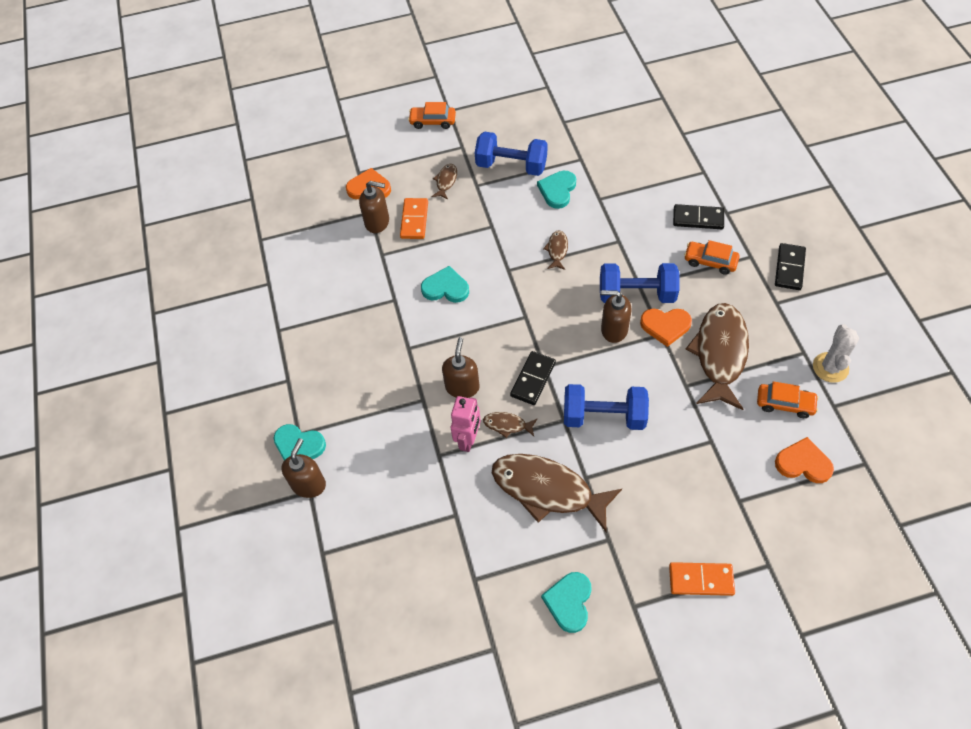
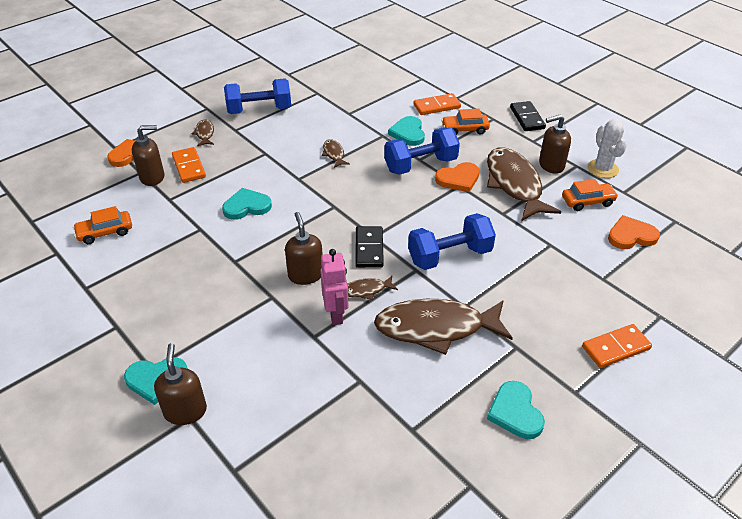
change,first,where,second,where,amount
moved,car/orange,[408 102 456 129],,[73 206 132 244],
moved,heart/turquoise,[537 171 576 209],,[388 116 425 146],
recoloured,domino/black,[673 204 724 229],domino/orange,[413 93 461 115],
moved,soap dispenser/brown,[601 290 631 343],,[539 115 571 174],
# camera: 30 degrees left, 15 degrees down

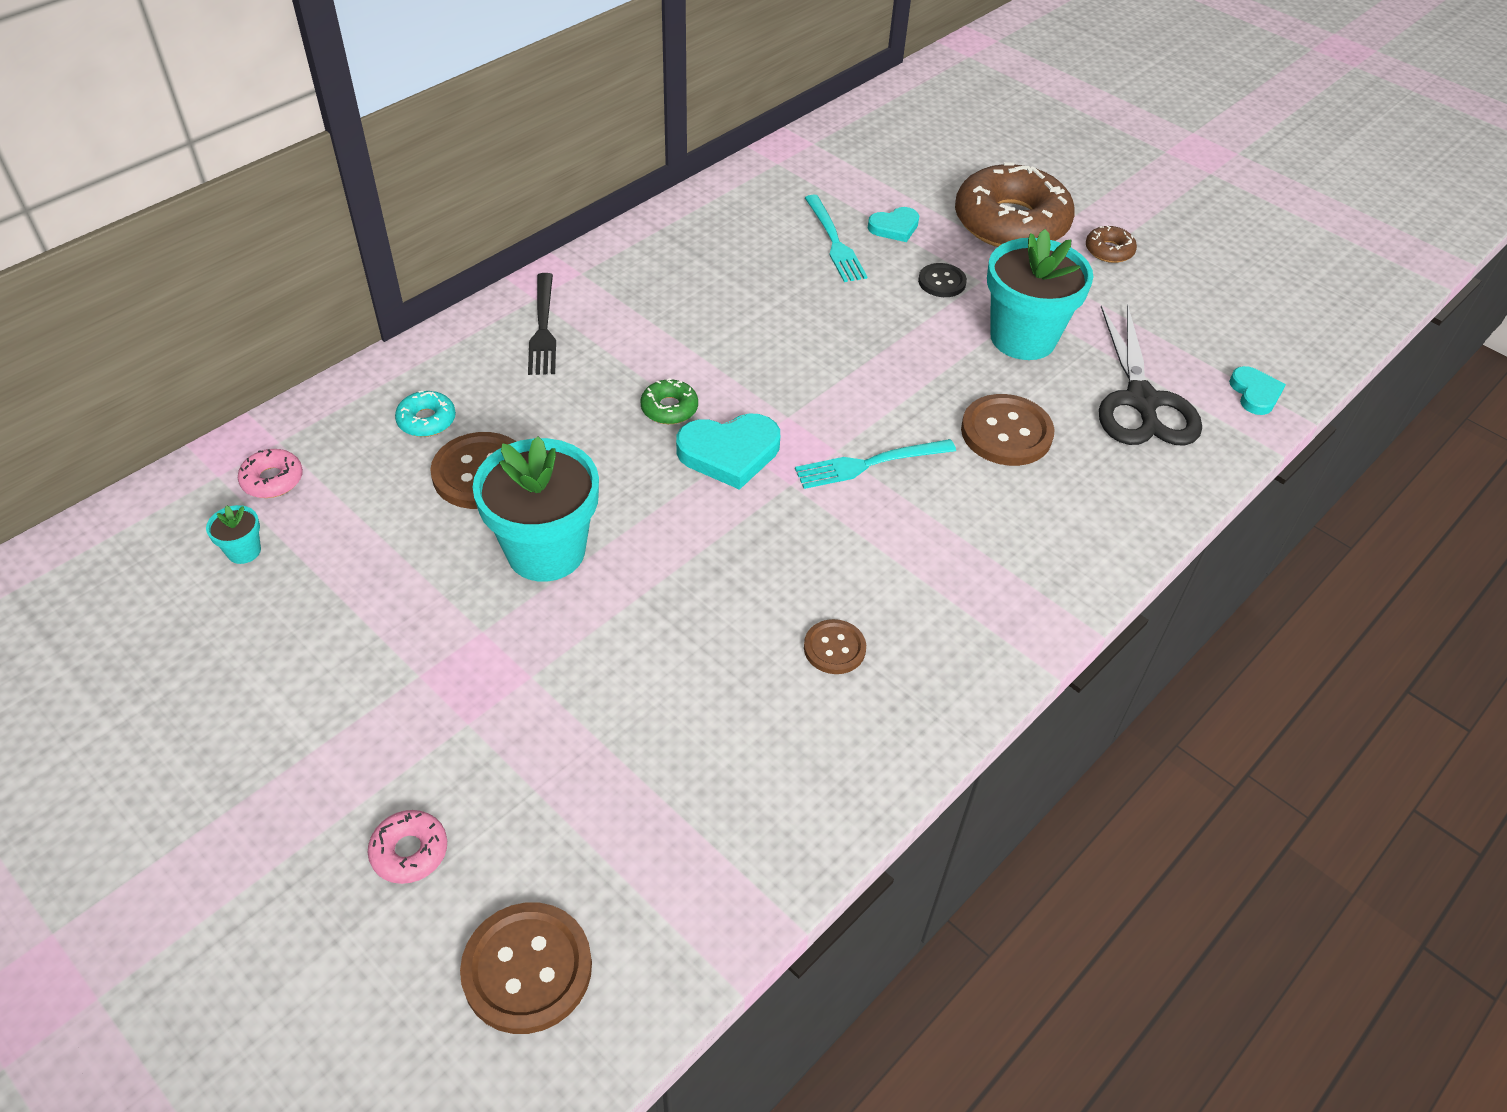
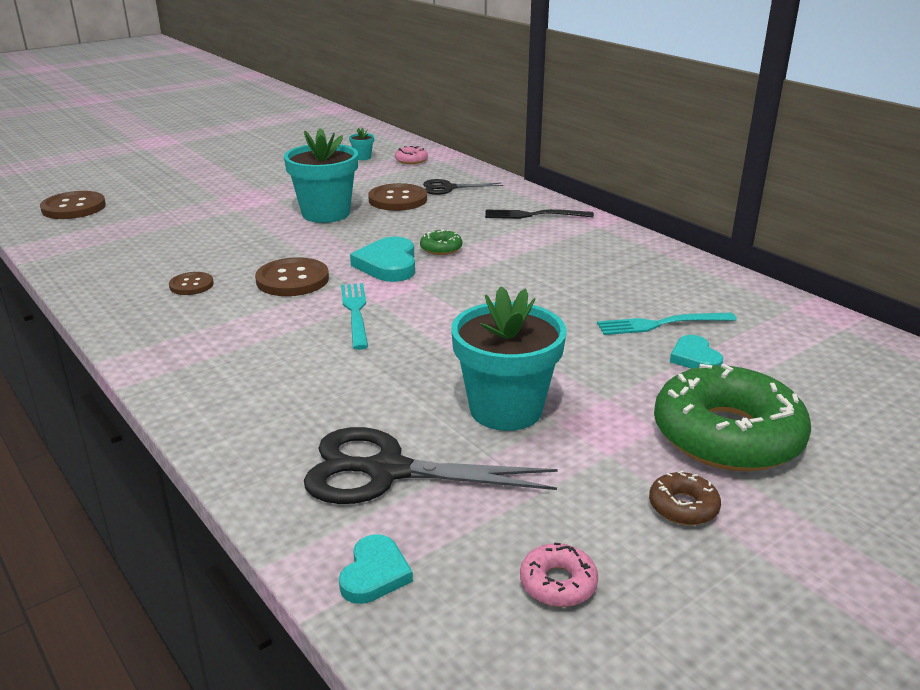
change,first,where,second,where,amount
recoloured,donut/brown,[955 162 1075 247],donut/green,[654 364 811 471],
removed,button/black,[918 263 967 297],,,
turned,heart/turquoise,[1229 366 1286 415],,[339 534 413 604],75 degrees counterclockwise
replaced,donut/turquoise,[395 391 456 437],scissors/black,[423 179 503 195],
moved,button/brown,[961 394 1055 466],,[255 257 329 296],
moved,donut/pink,[368 810 447 884],,[520 543 598 607],
# camera: 100 degrees right, 20 degrees down

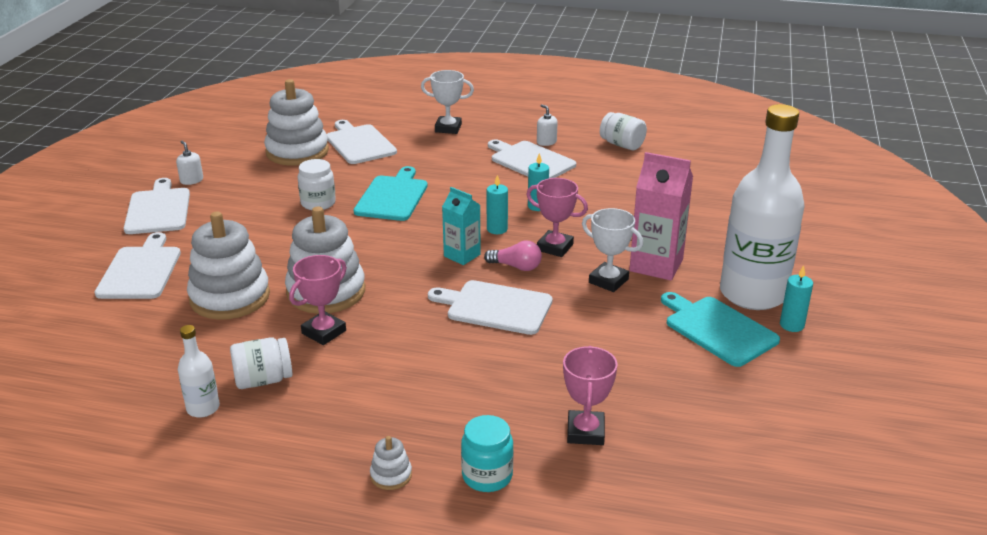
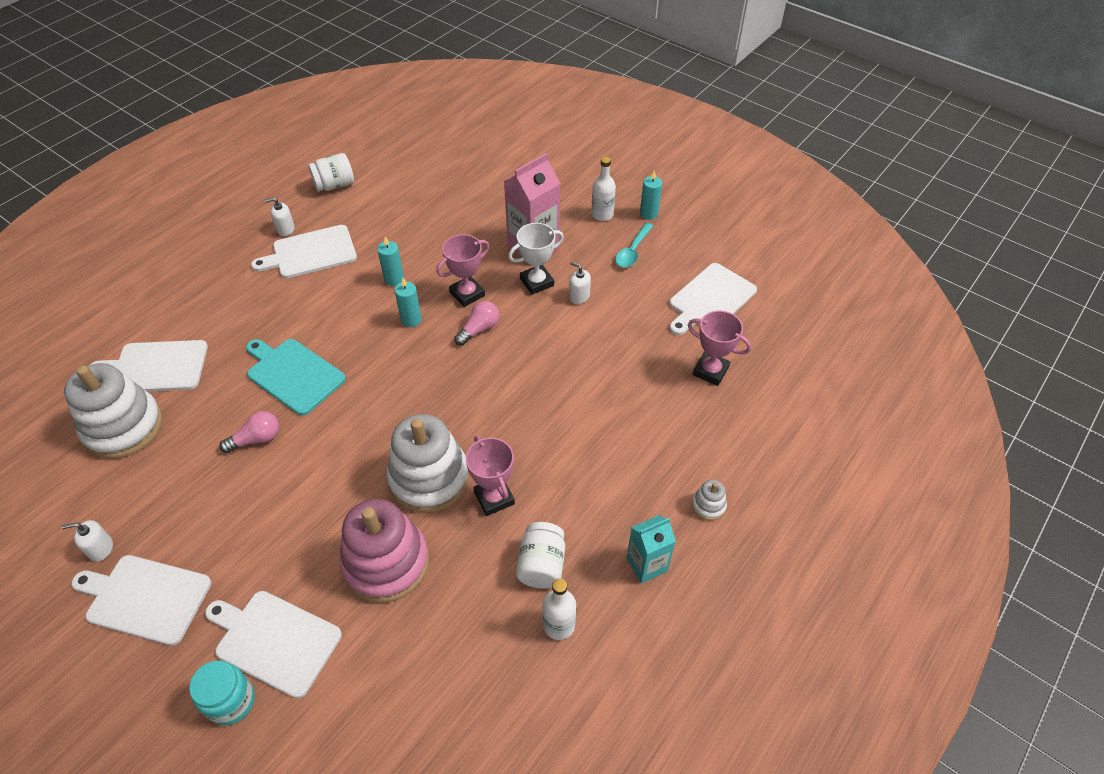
change,first,where,second,where,amount
removed,trophy/white,[421 70 474 134],,,
resized,bottle/white,[720 104 804 310],,[591 157 616 221],x0.42
replaced,jar/white,[298 159 336 210],light bulb/pink,[219 411 279 453],
moved,carton/turquoise,[442 187 481 265],,[627 515 676 584],
recoloured,stacking toy/white,[187 211 270 320],stacking toy/pink,[340 499 429 603],
moved,cutting board/white,[428 280 553 335],,[669 263 757 335],
replaced,cutting board/turquoise,[661 292 780 367],spoon/turquoise,[615 223 653 268],
moved,jar/turquoise,[461 415 514 492],,[189 660 255 725],
added,,,soap dispenser/white,[569 262 591 304],
# camera: 65 degrees left, 20 degrees up

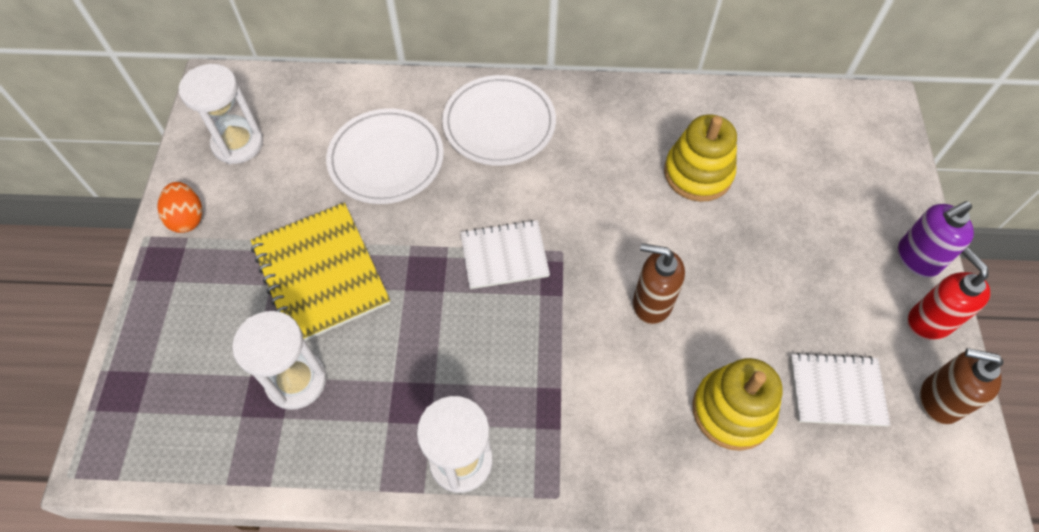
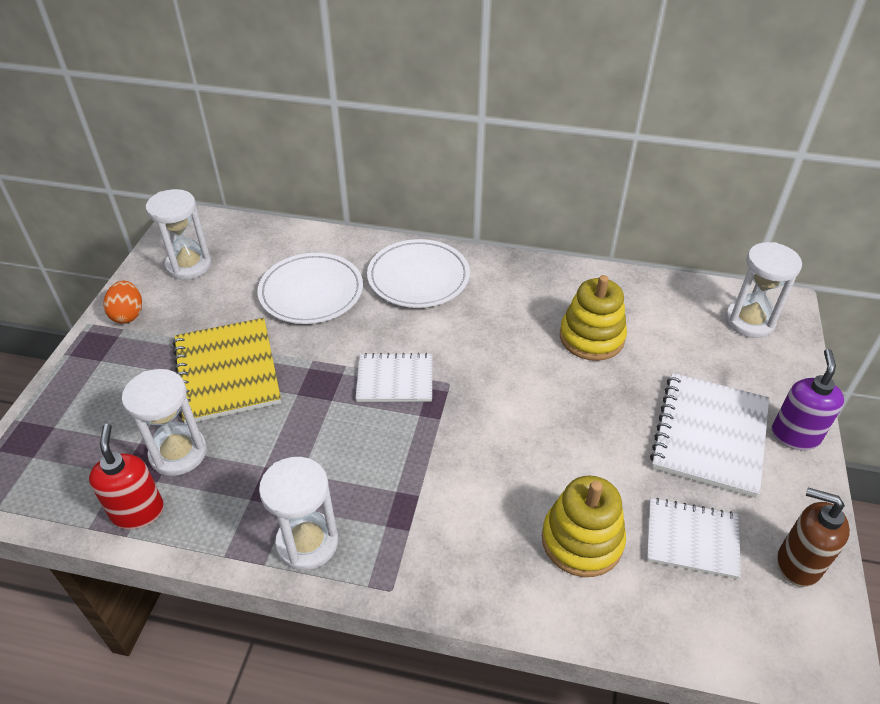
change,first,where,second,where,amount
turned,soap dispenser/purple,[898 201 974 278],,[772 349 844 450],120 degrees clockwise
removed,soap dispenser/brown,[633 243 685 324],,,
moved,soap dispenser/red,[907 248 990 340],,[89 424 164 530],
added,,,hourglass/white,[725 242 802 338],
added,,,notebook/white,[650 373 769 498],
# camera: 10 degrees right, 15 degrees down

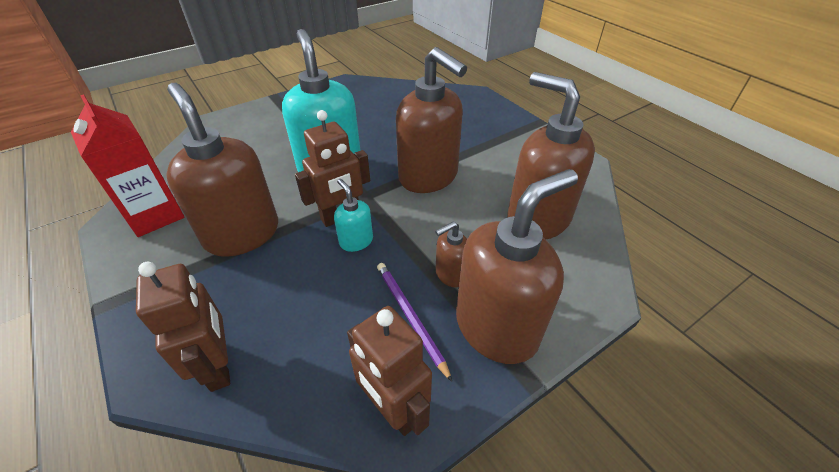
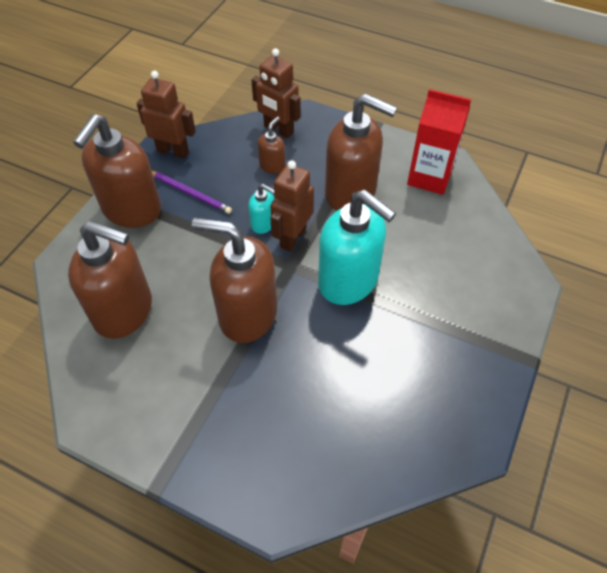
change,first,where,second,where,amount
moved,soap dispenser/brown,[435 221 467 287],,[257 117 285 174],
# camera: 150 degrees right, 10 degrees up

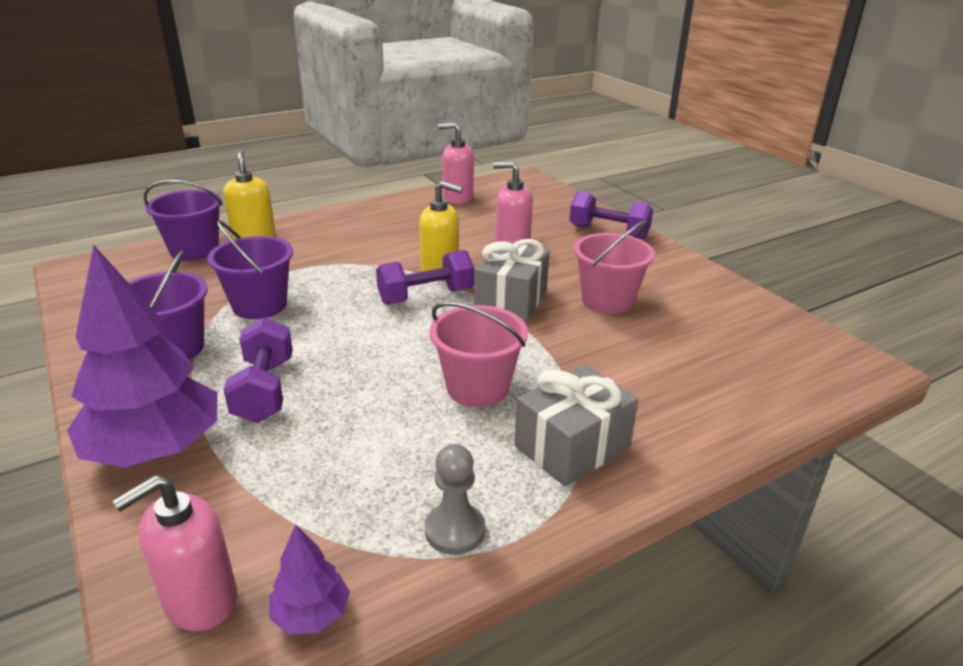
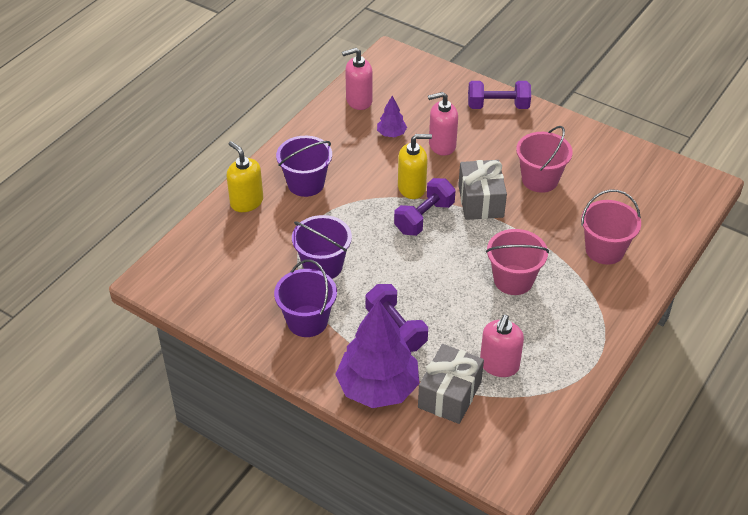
change,first,where,second,where,amount
moved,bucket/purple,[144 180 223 261],,[276 136 332 197],
moved,gift/grey,[514 364 638 487],,[418 344 484 424],
removed,pawn/grey,[425 444 485 555],,,
moved,soap dispenser/pink,[112 475 237 632],,[480 315 524 377],
moved,tree/purple,[269 524 350 634],,[377 96 407 137],
added,,,bucket/pink,[581 190 641 265],
# camera: 25 degrees left, 15 degrees up

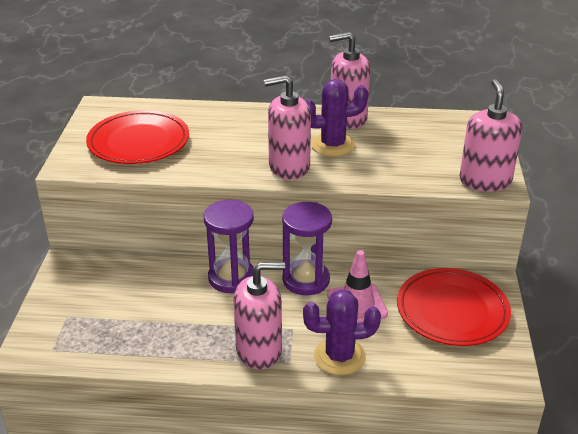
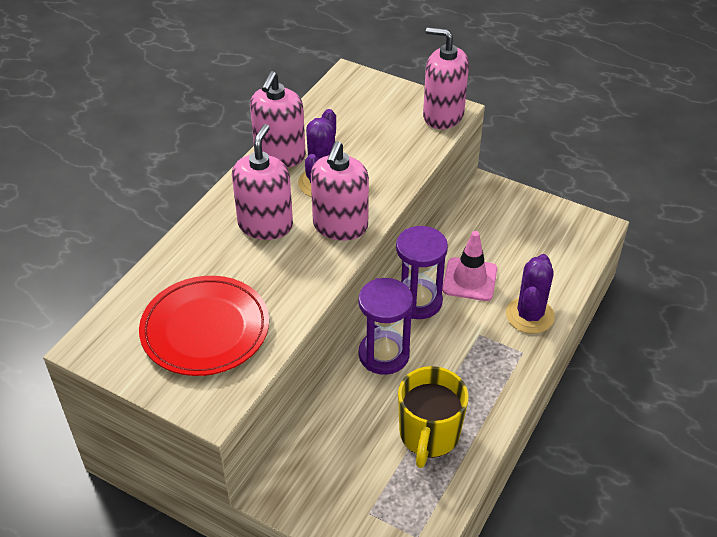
change,first,where,second,where,amount
moved,soap dispenser/pink,[233 262 285 369],,[232 124 293 240],
removed,plate/red,[397 268 511 346],,,
added,,,mug/yellow,[398 366 469 468],
# camera: 65 degrees left, 10 degrees up

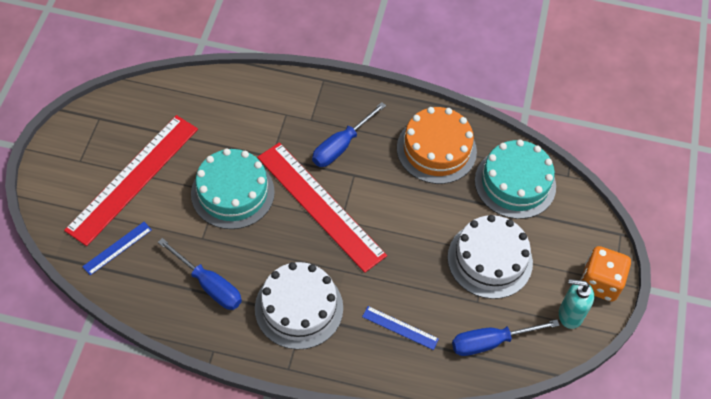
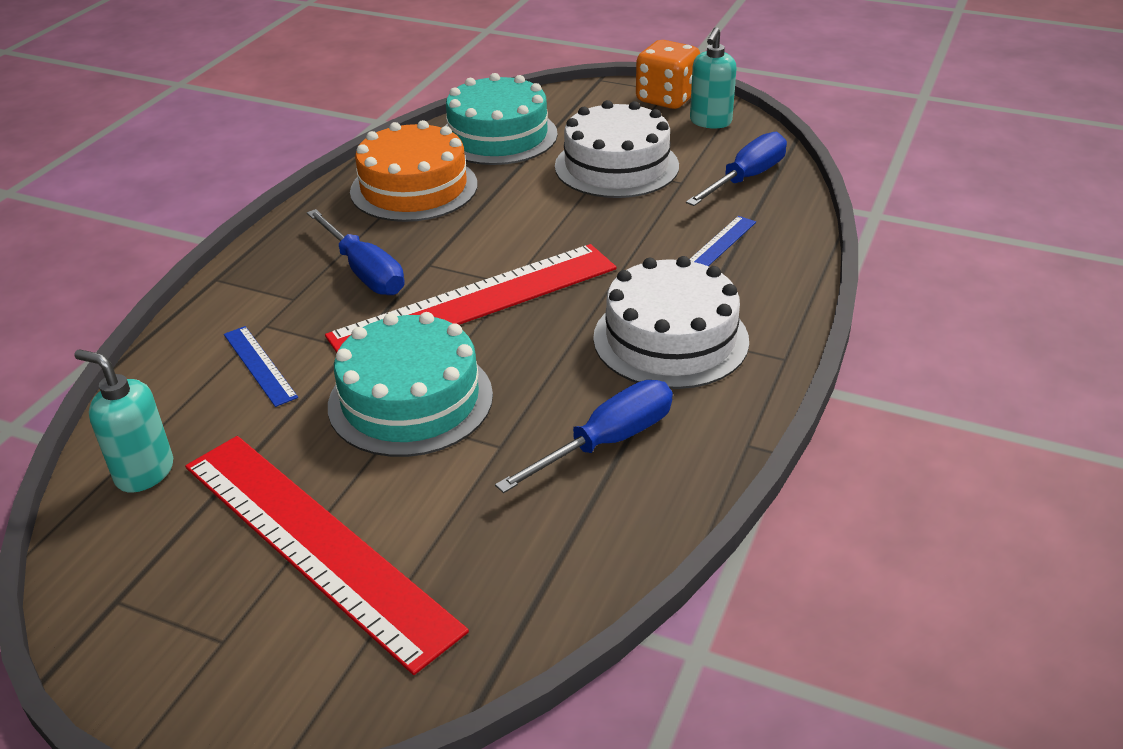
change,first,where,second,where,amount
moved,ruler/blue,[82 222 152 275],,[224 326 298 407],
turned,screwdriver/blue,[452 320 560 356],,[686 132 787 206],135 degrees counterclockwise
added,,,soap dispenser/turquoise,[74 349 173 493],
# camera: 75 degrees left, 20 degrees down

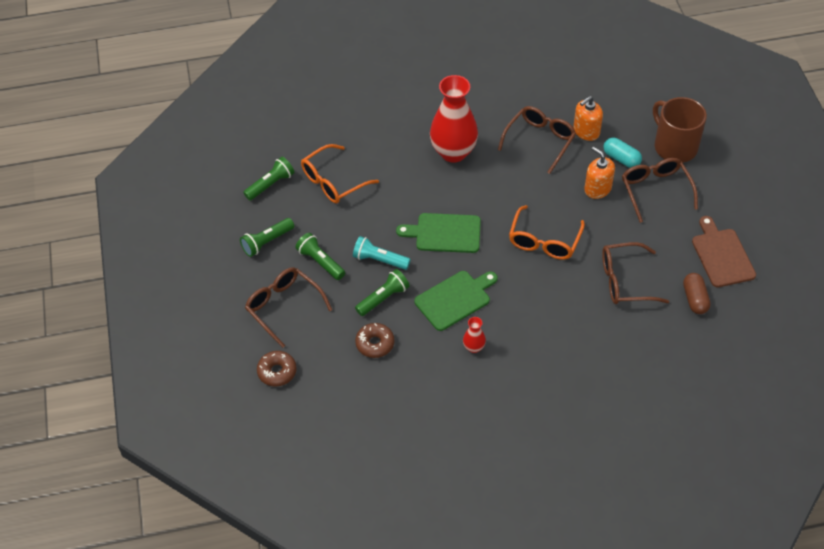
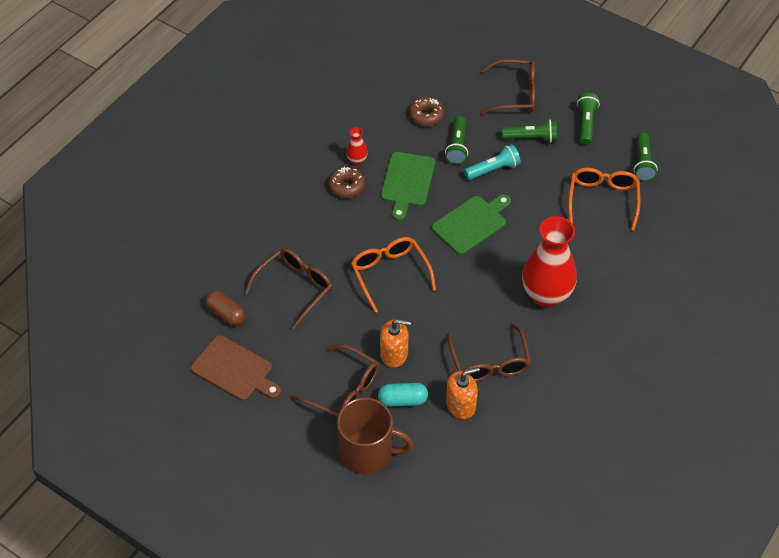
change,first,where,second,where,amount
turned,soap dispenser/orange,[573 96 603 141],,[446 367 480 419],60 degrees clockwise
moved,donut/brown,[257 351 297 387],,[328 167 365 198],
# camera: 135 degrees right, 0 degrees up

